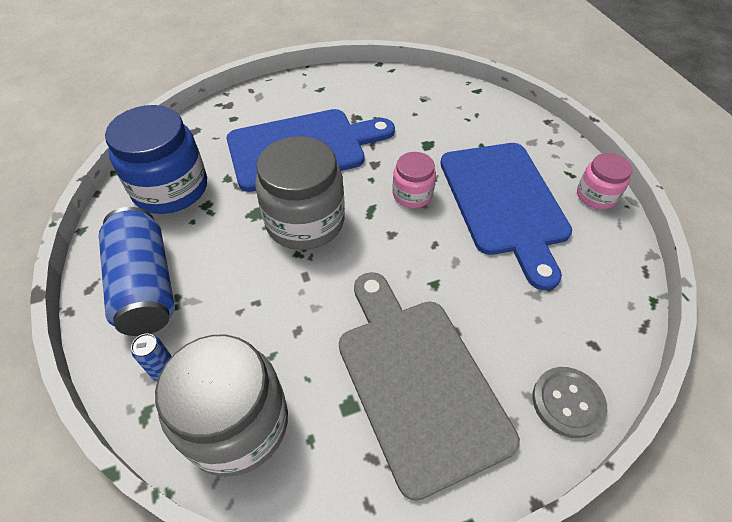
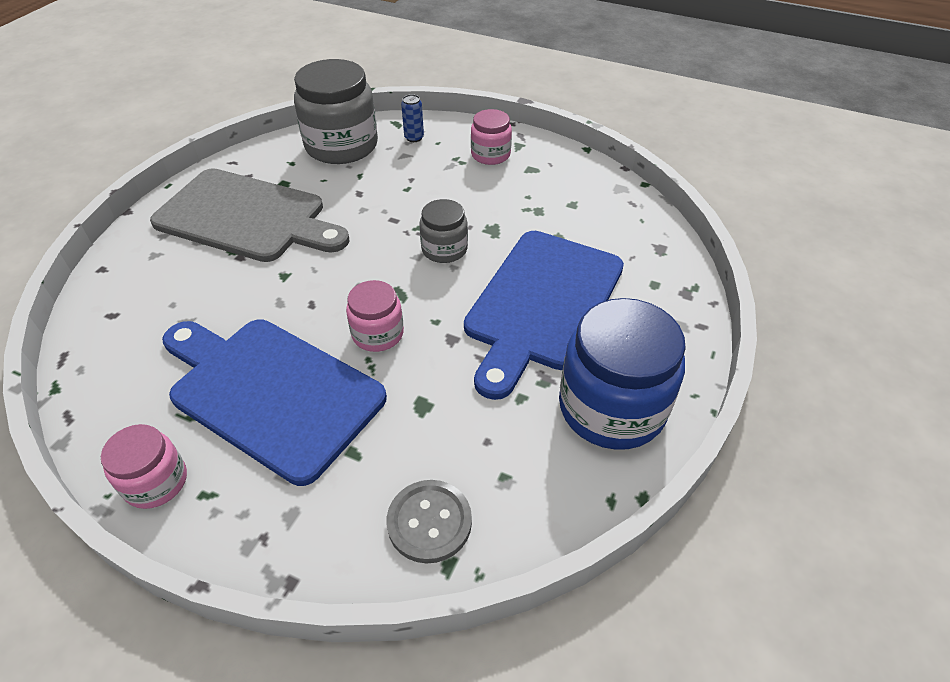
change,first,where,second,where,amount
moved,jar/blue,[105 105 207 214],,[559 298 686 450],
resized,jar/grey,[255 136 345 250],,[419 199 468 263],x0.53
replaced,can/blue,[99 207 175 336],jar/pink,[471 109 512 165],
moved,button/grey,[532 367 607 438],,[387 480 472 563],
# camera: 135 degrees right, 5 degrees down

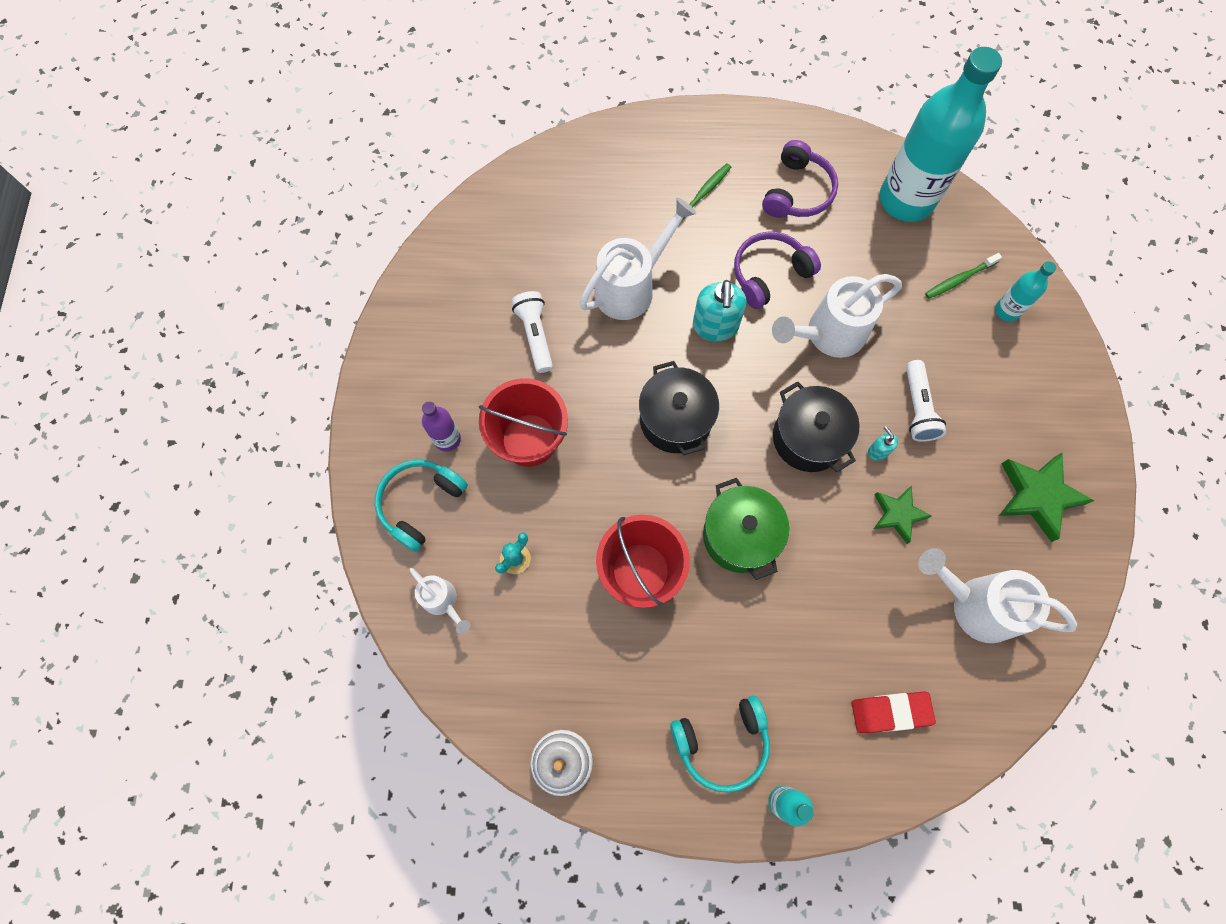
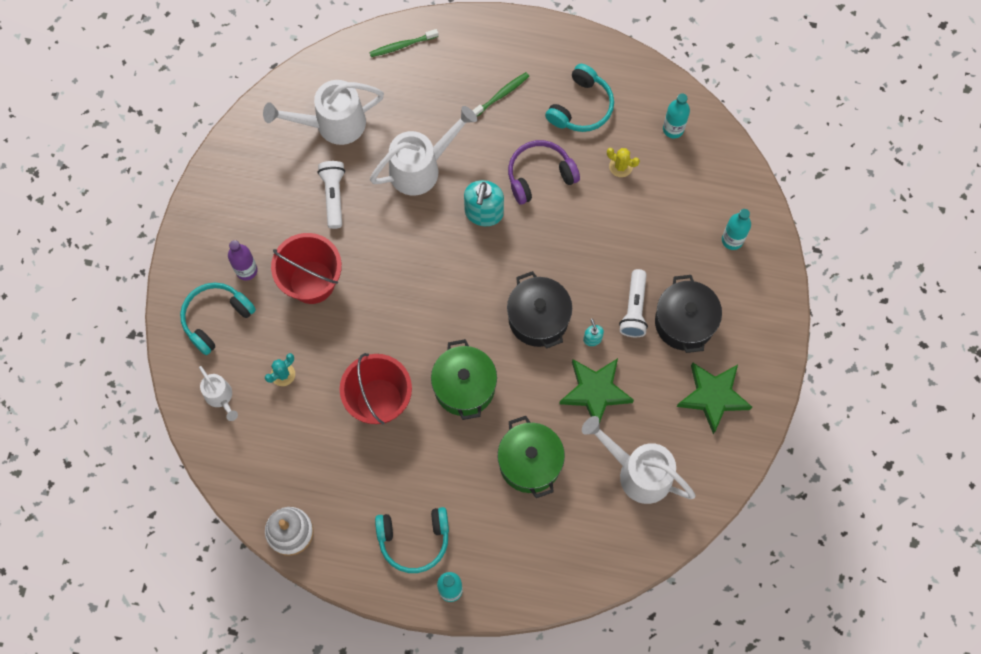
change,first,where,second,where,amount
resized,bottle/turquoise,[880 47 1002 222],,[663 93 690 139],x0.44
recoloured,headphones/purple,[762 140 838 218],headphones/turquoise,[545 64 614 132],
moved,toothbrush/green,[925 253 1002 299],,[369 29 438 57],
moved,watering can/white,[772 274 902 358],,[263 80 384 145],
moved,pot/black,[639 361 719 455],,[655 275 722 353],
resized,star/green,[874 486 932 544],,[559 358 634 423],x1.56
removed,eraser/red,[852 692 936 733],,,
added,,,cactus/yellow,[607 148 640 177],
added,,,pot/green,[497 416 565 498],
# camera: 10 degrees right, 0 degrees up

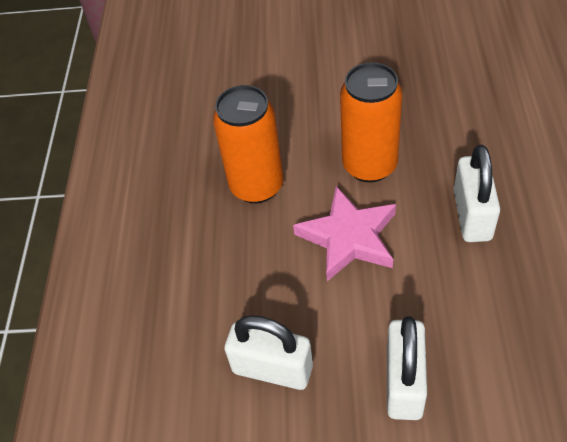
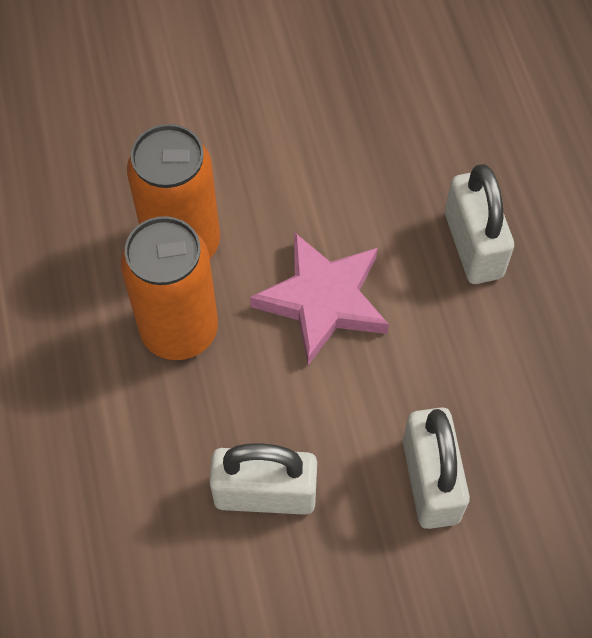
change,first,where,second,where,amount
moved,can/orange,[340 62 402 182],,[121 216 218 360],
# camera: 20 degrees left, 10 degrees up

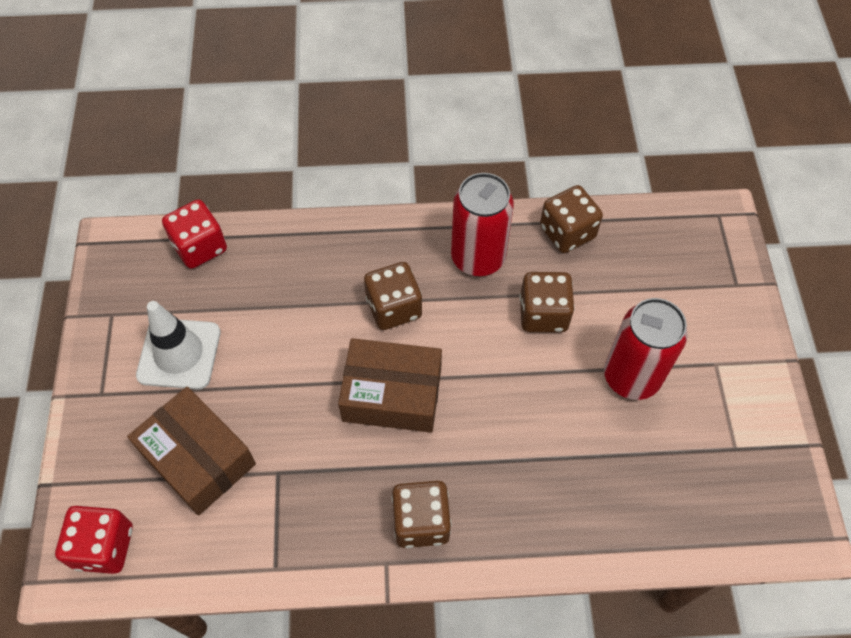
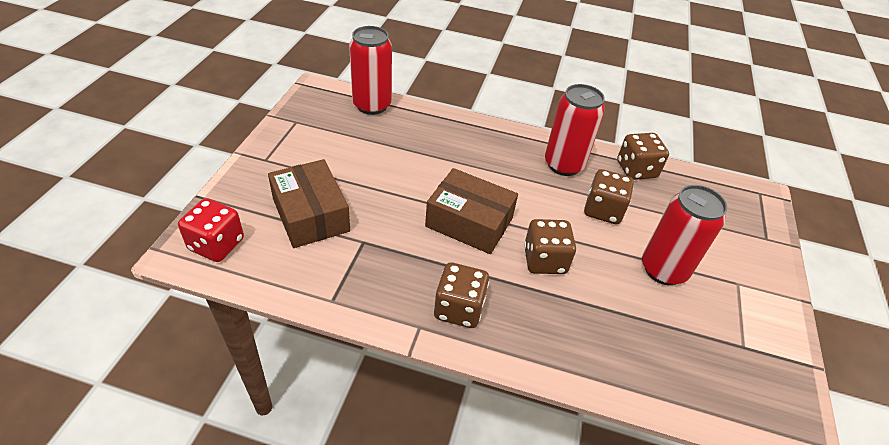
change,first,where,second,where,amount
replaced,dice/red,[162 200 227 269],can/red,[349 26 392 115],
moved,dice/brown,[364 262 422 330],,[524 219 576 274],
removed,traffic cone/white,[136 301 220 390],,,
# camera: 15 degrees right, 15 degrees down

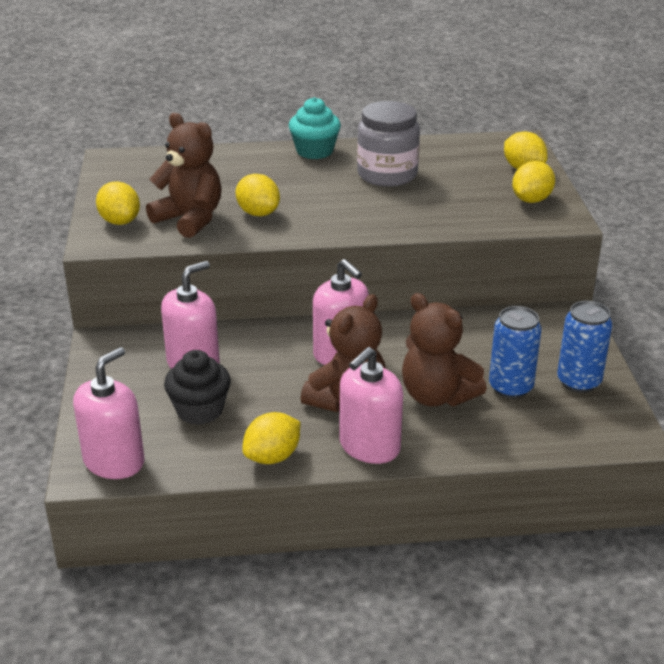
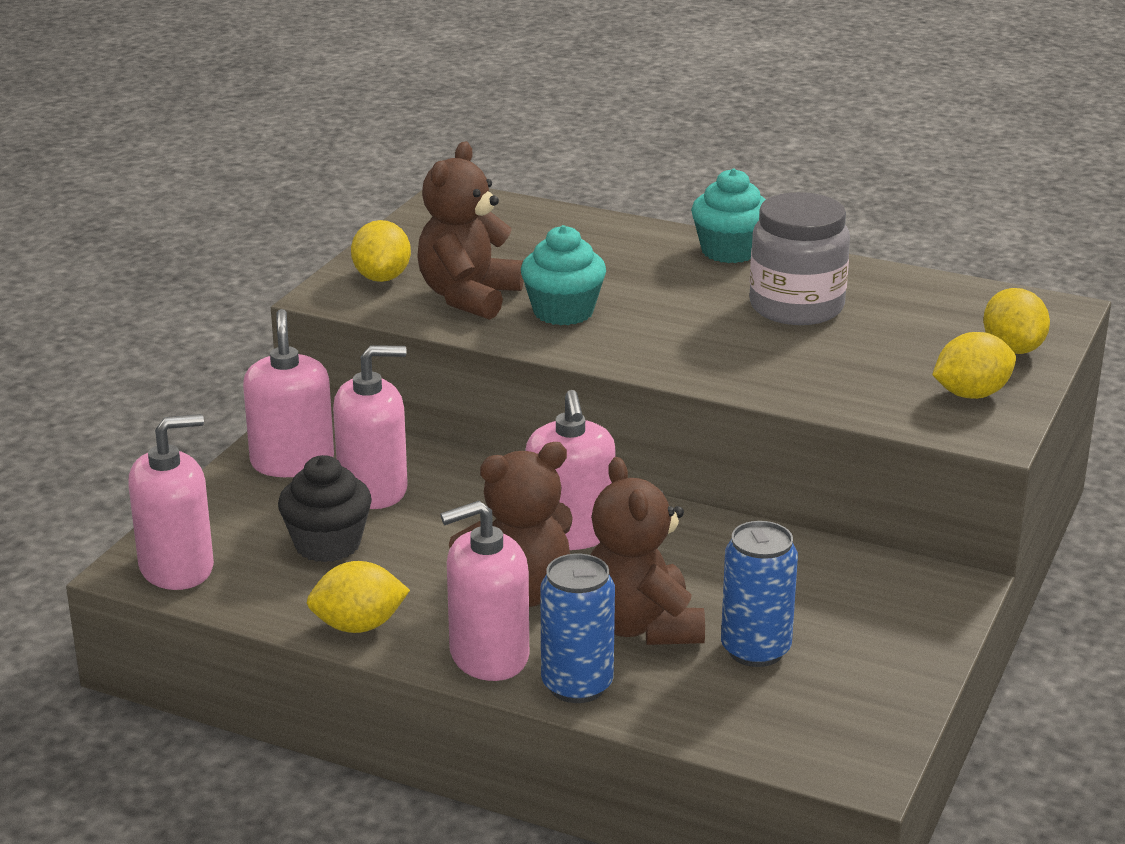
change,first,where,second,where,amount
turned,teddy bear/brown,[146 113 222 238],,[417 141 524 320],135 degrees counterclockwise
replaced,lemon/yellow,[236 174 280 216],cupcake/turquoise,[521 225 606 325],
moved,can/blue,[557 301 612 393],,[540 554 615 703],
added,,,soap dispenser/pink,[243 309 334 477],
# camera: 30 degrees right, 5 degrees down

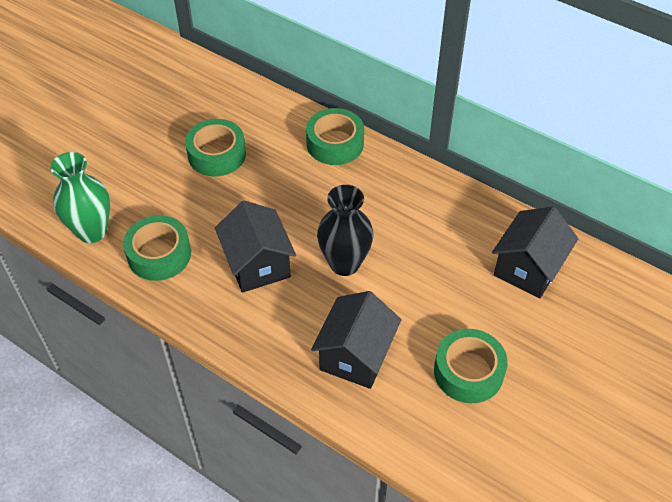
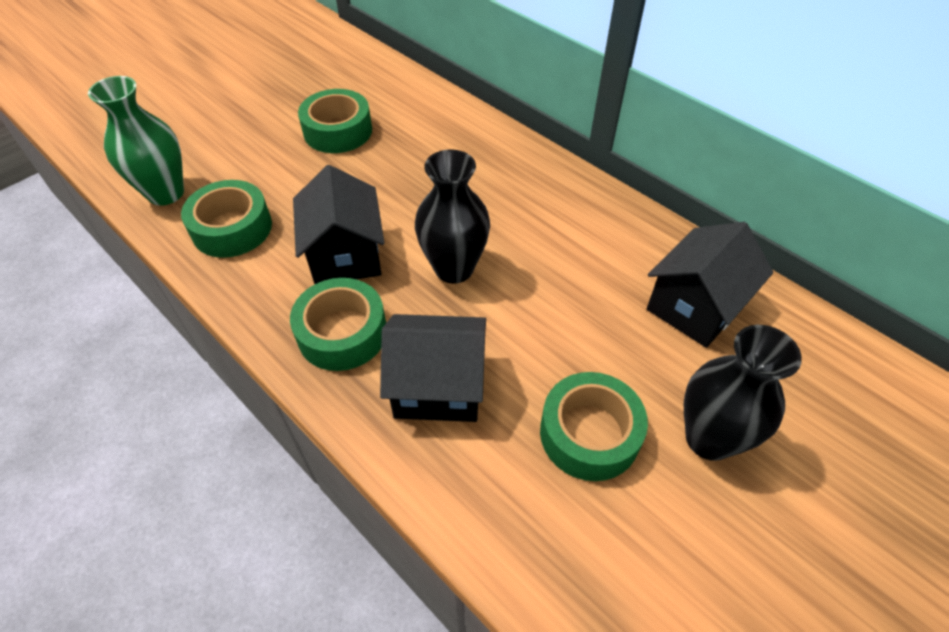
change,first,where,second,where,amount
moved,tape/green,[306 108 364 165],,[290 278 386 371],
turned,house/black,[311 291 402 389],,[380 314 486 422],60 degrees clockwise
added,,,vase/black,[684 325 802 461],
# camera: 10 degrees right, 0 degrees up

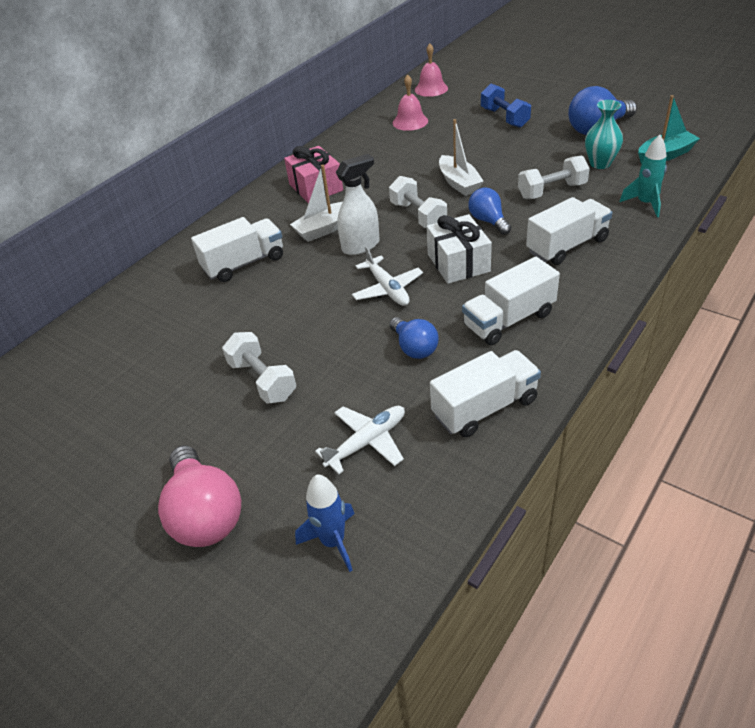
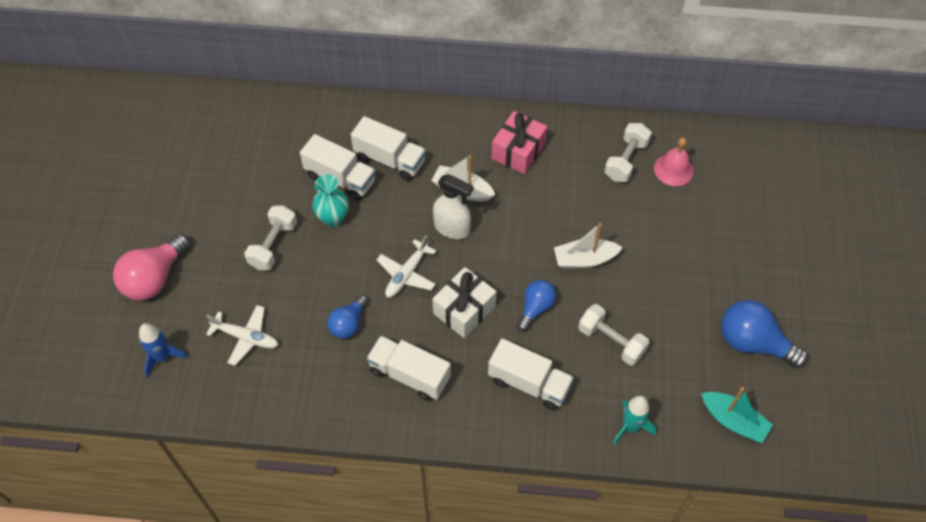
change,first,where,second,where,amount
removed,bell/pink,[415 43 448 97],,,
removed,dumbbell/blue,[481 84 531 128],,,
moved,vase/turquoise,[585 100 623 169],,[312 175 349 227],
turned,boat/white,[439 119 484 196],,[554 223 623 268],45 degrees clockwise
moved,dumbbell/white,[389 176 447 228],,[604 123 652 182],
moved,truck/white,[430 350 541 437],,[300 134 376 200],
# camera: 55 degrees right, 15 degrees up

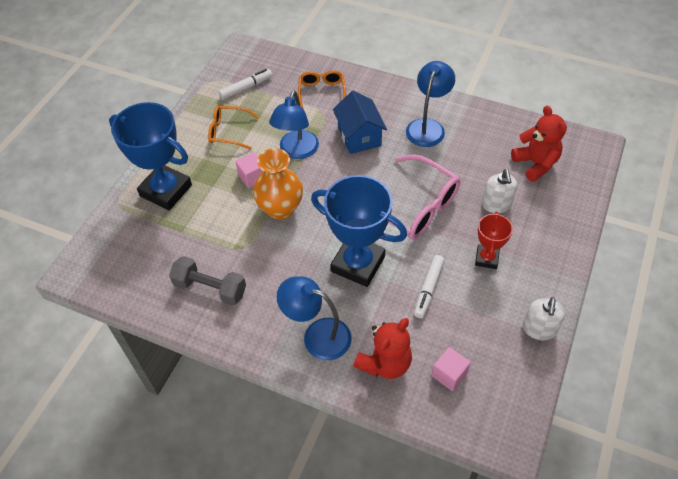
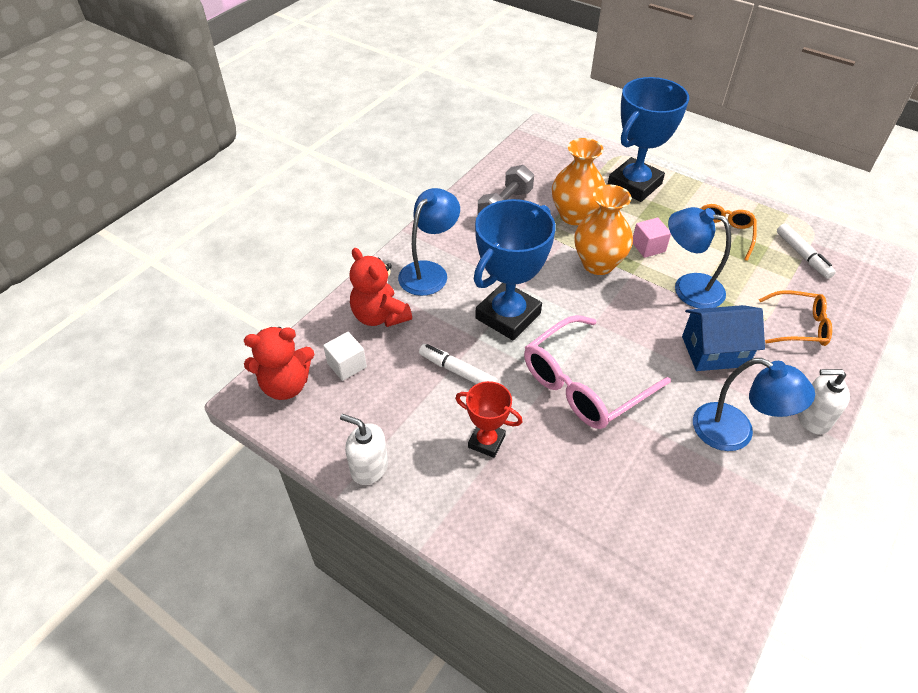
change,first,where,second,where,amount
moved,teddy bear/red,[511 106 567 182],,[244 327 314 400],
moved,soap dispenser/white,[482 169 517 213],,[797 369 850 434],
recoloured,cube/pink,[431 347 471 391],cube/white,[323 332 367 381],
added,,,vase/orange,[552 138 605 225],
# camera: 100 degrees right, 5 degrees down

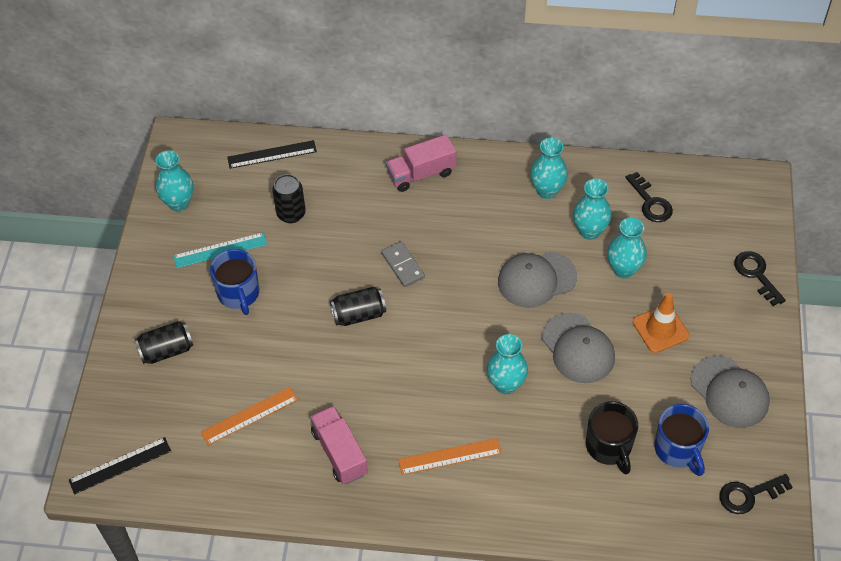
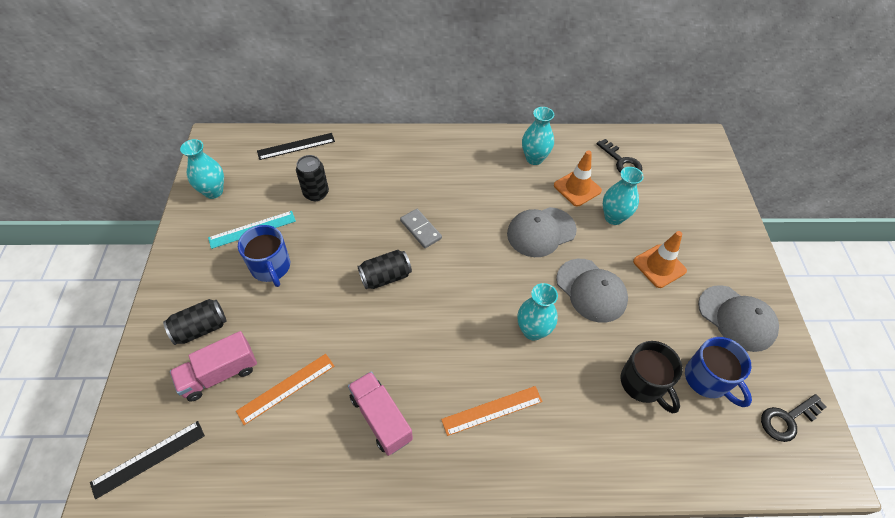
change,first,where,second,where,amount
moved,truck/pink,[386 134 456 192],,[170 331 257 401],
replaced,vase/turquoise,[573 179 612 240],traffic cone/orange,[554 150 602 207],
removed,key/black,[734 251 786 306],,,
# camera: 10 degrees left, 0 degrees up

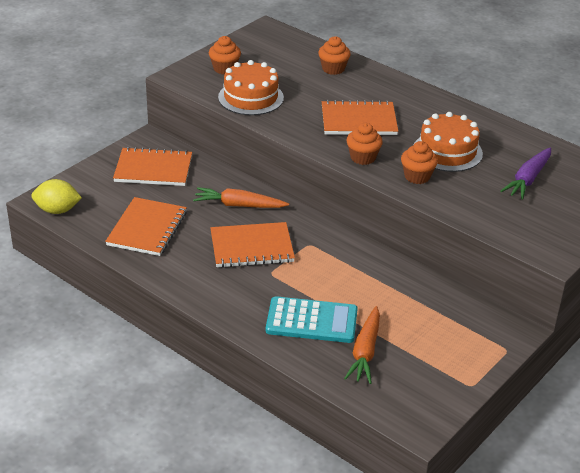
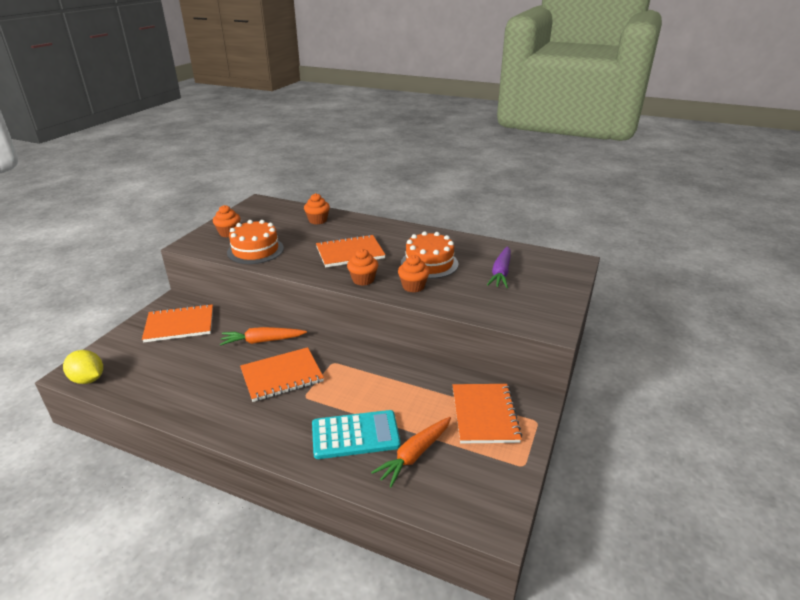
change,first,where,second,where,amount
turned,lemon/yellow,[31 179 82 214],,[63 350 103 384],45 degrees clockwise
moved,notebook/orange,[105 197 187 256],,[452 384 522 443],
turned,carrot/orange,[344 306 380 384],,[371 417 451 487],45 degrees clockwise
# camera: 15 degrees left, 5 degrees down

